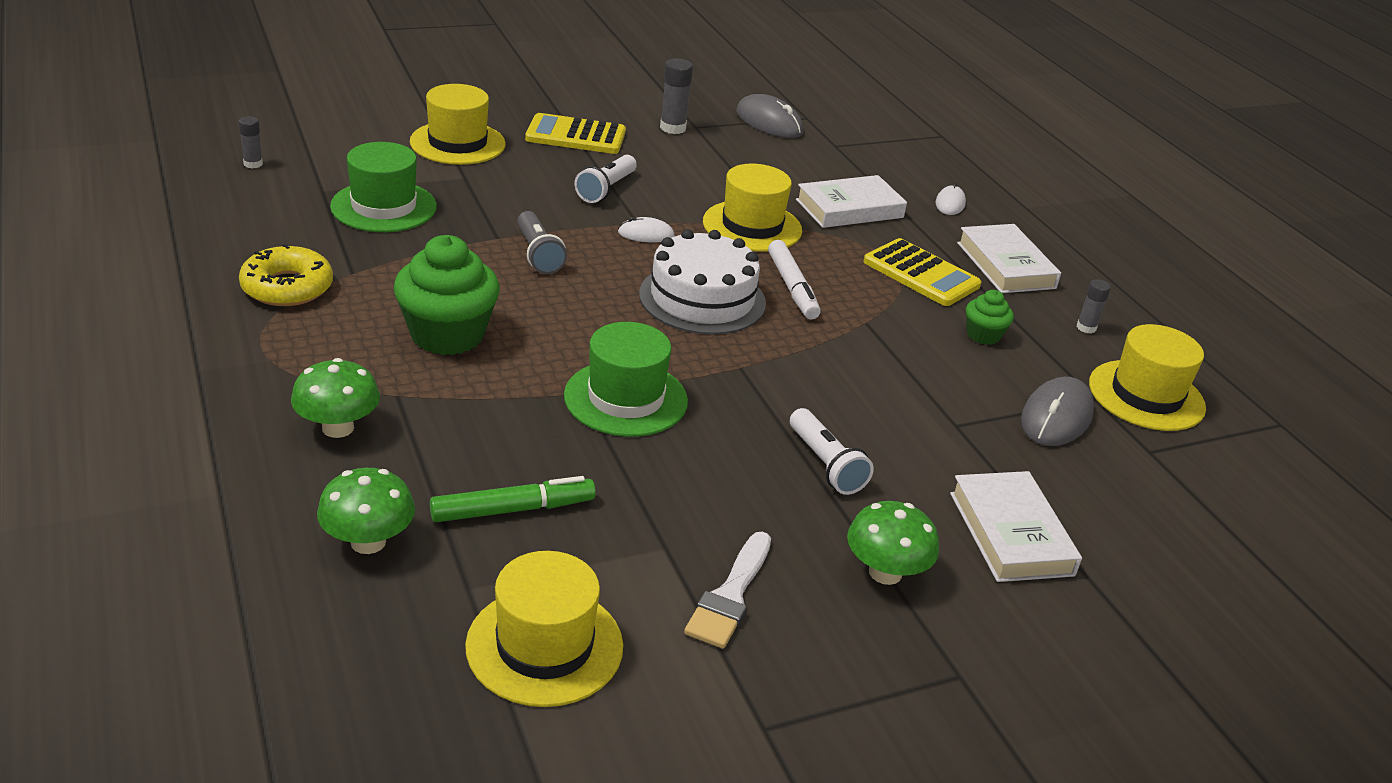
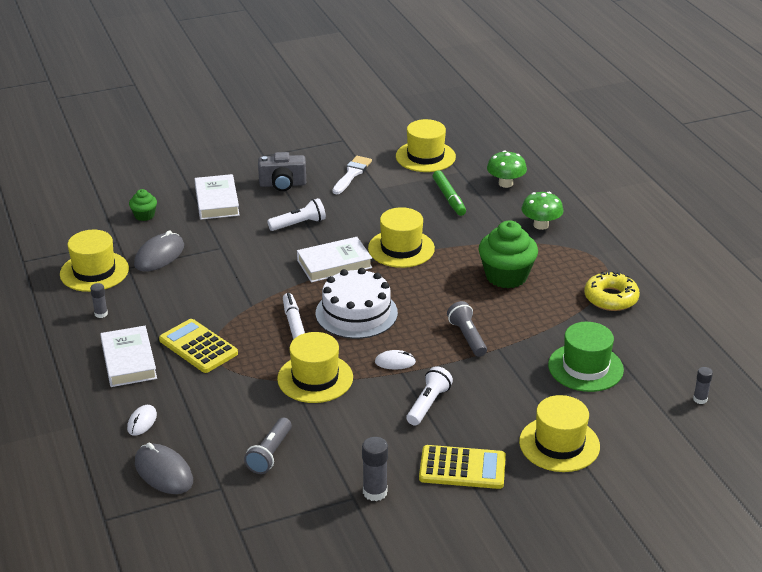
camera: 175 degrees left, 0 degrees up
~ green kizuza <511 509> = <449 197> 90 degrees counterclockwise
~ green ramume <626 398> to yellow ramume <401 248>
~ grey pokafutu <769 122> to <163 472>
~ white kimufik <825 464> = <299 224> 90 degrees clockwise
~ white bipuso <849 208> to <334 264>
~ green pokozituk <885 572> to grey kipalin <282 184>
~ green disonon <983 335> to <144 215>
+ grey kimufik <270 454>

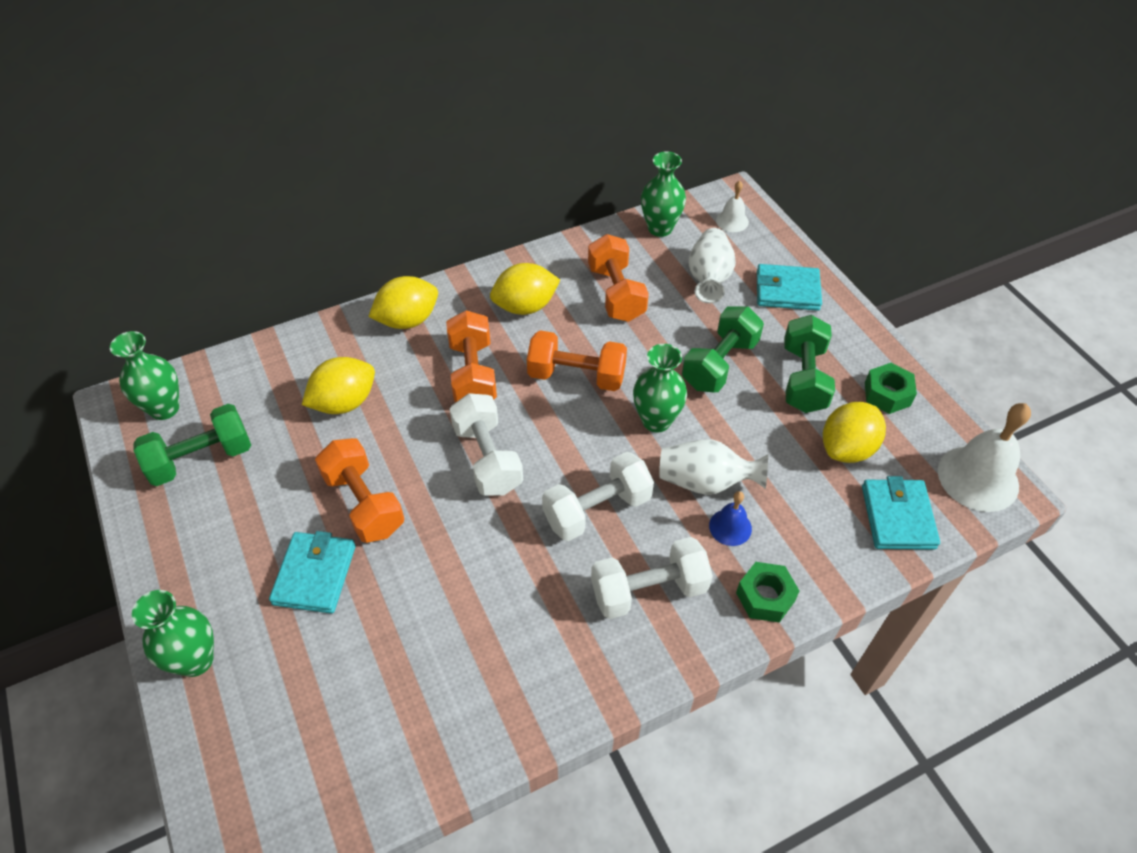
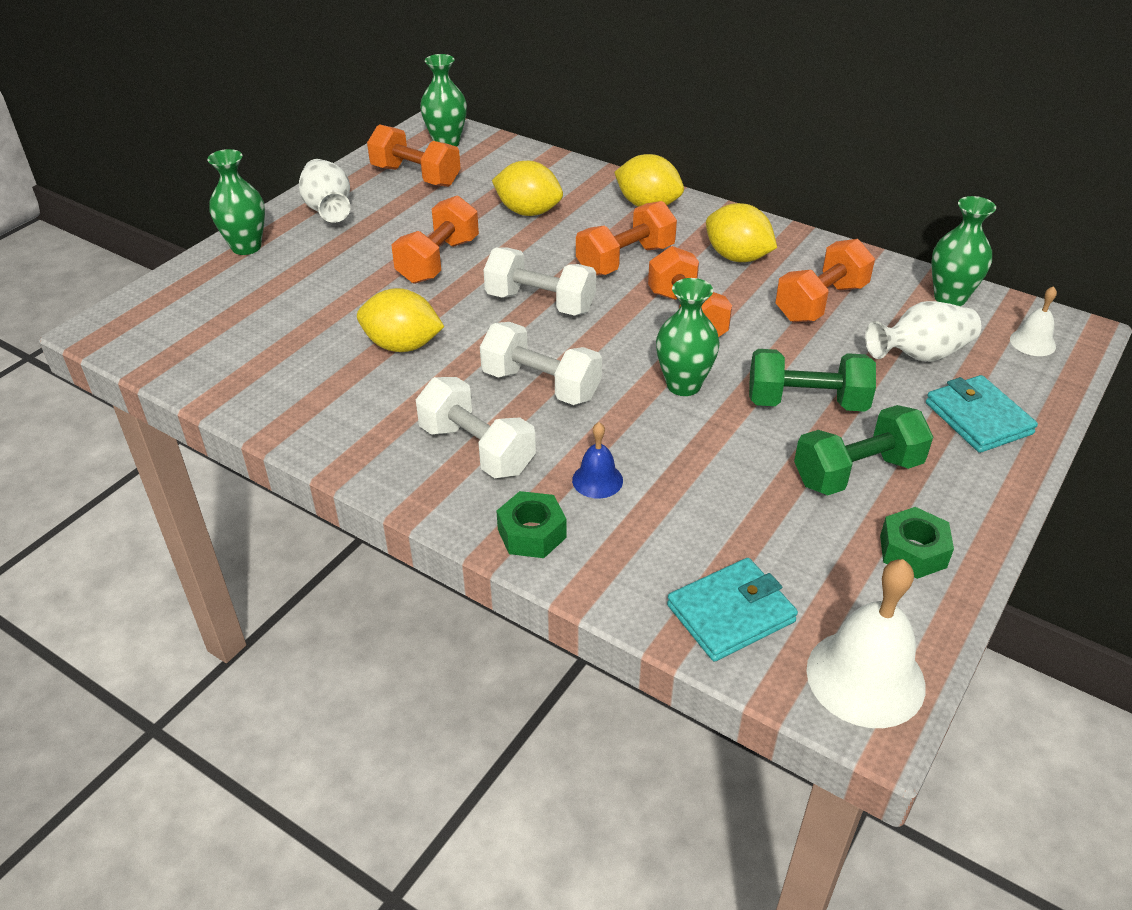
camera: 60 degrees right, 10 degrees down
~ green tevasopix <201 459> to orange tevasopix <416 176>
- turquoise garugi <315 575>
~ white tevasopix <487 458> = <540 303> 75 degrees clockwise
~ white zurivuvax <705 482> to <328 209>
~ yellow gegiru <847 448> to <402 345>

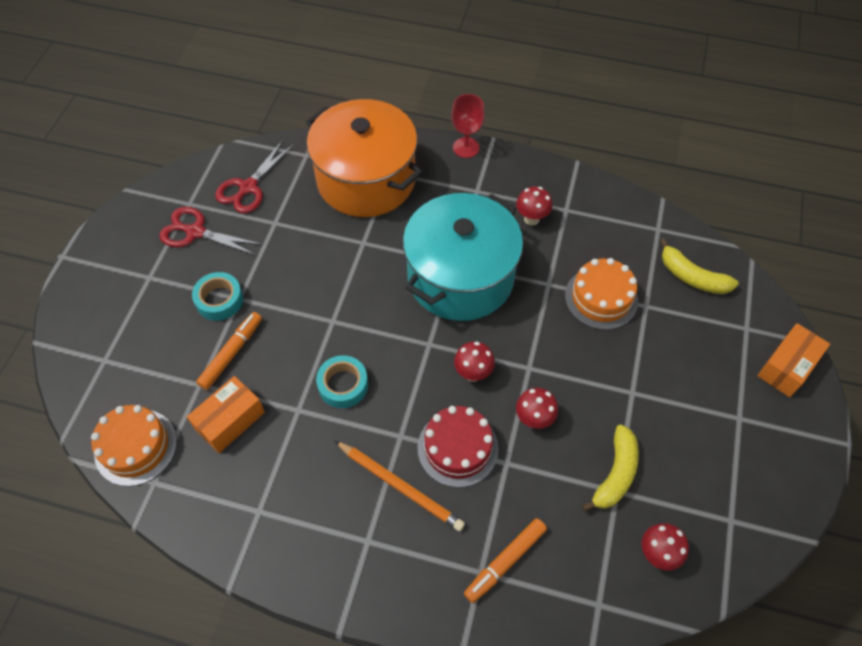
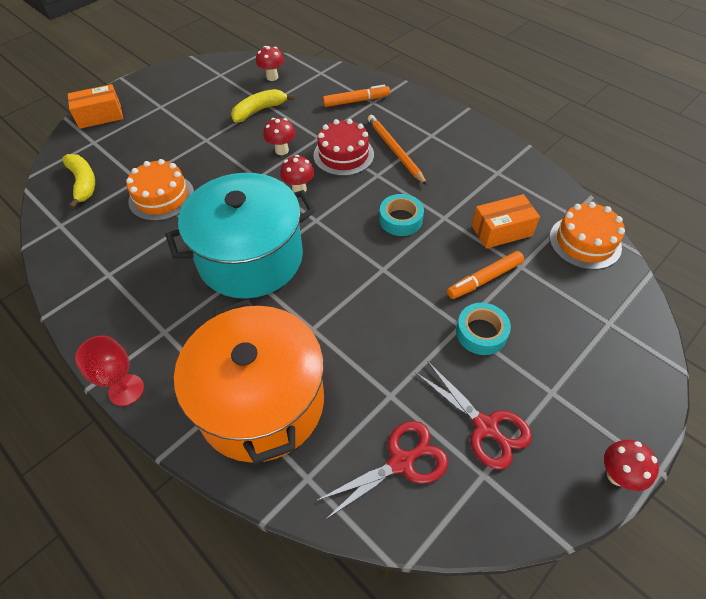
camera: 150 degrees left, 5 degrees down
~ red pokozituk <531 219> to <617 475>

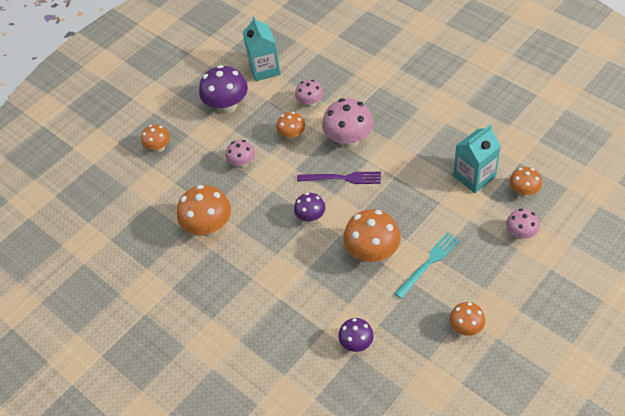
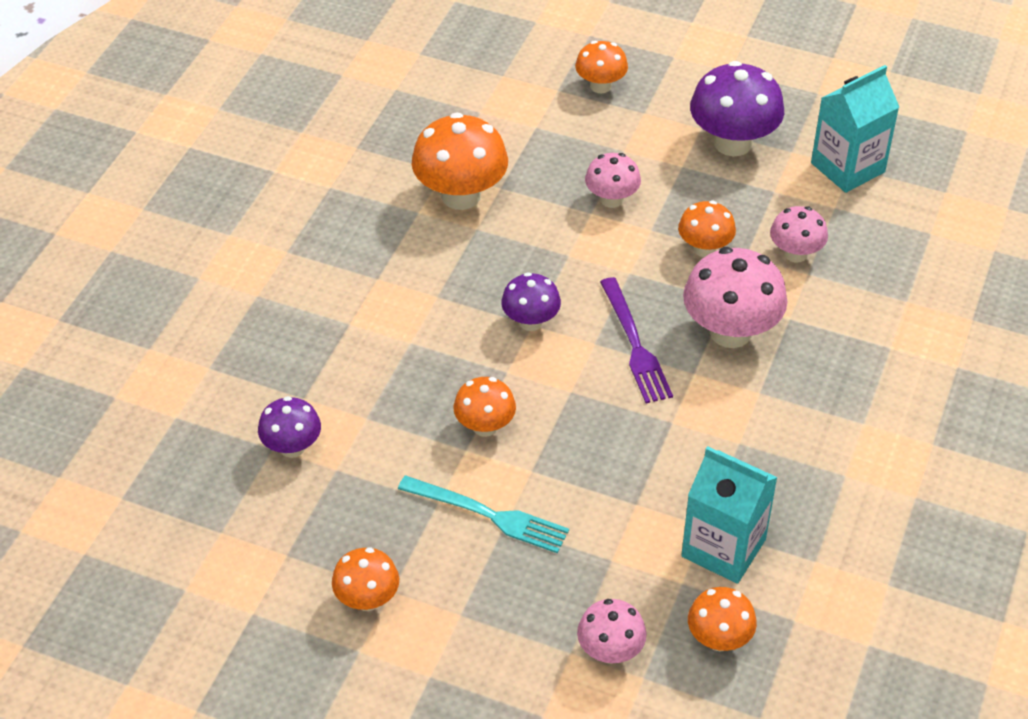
camera: 65 degrees right, 5 degrees down
~ orange pokozituk <372 252> = <485 426> x0.58

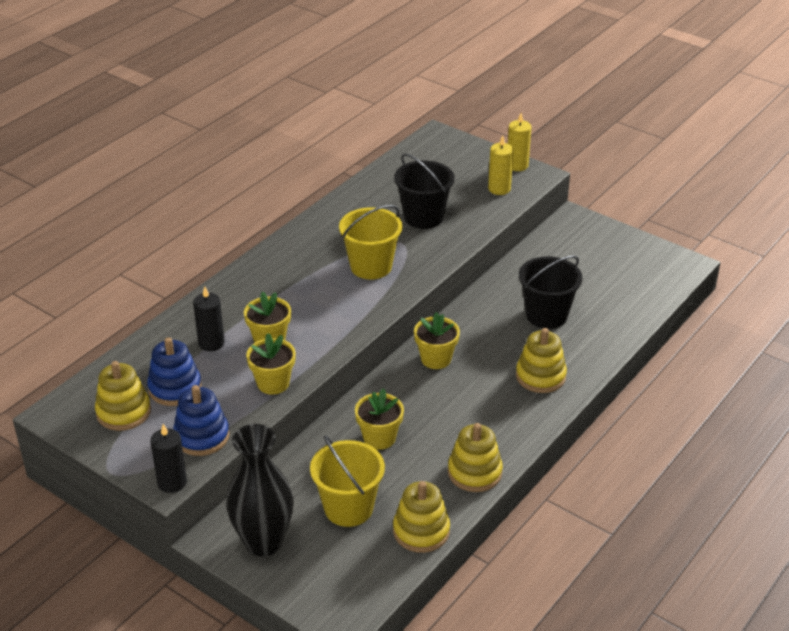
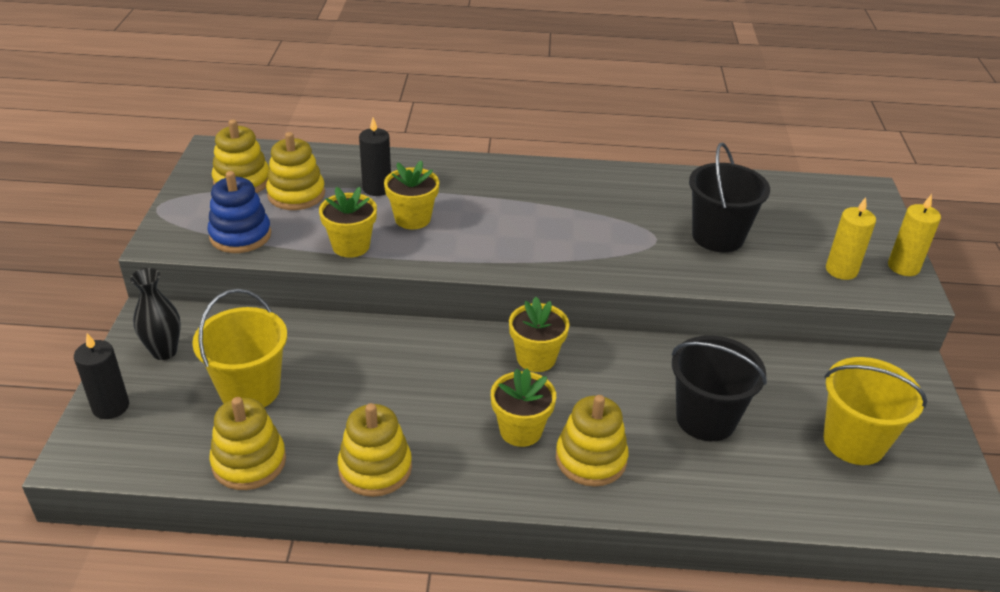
camera: 55 degrees right, 0 degrees up
~ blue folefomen <175 388> to yellow folefomen <296 194>
~ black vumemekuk <172 482> to <110 406>
~ black zurivuvax <263 542> = <164 351> x0.58
~ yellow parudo <371 266> to <854 441>
~ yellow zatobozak <379 438> to <520 430>

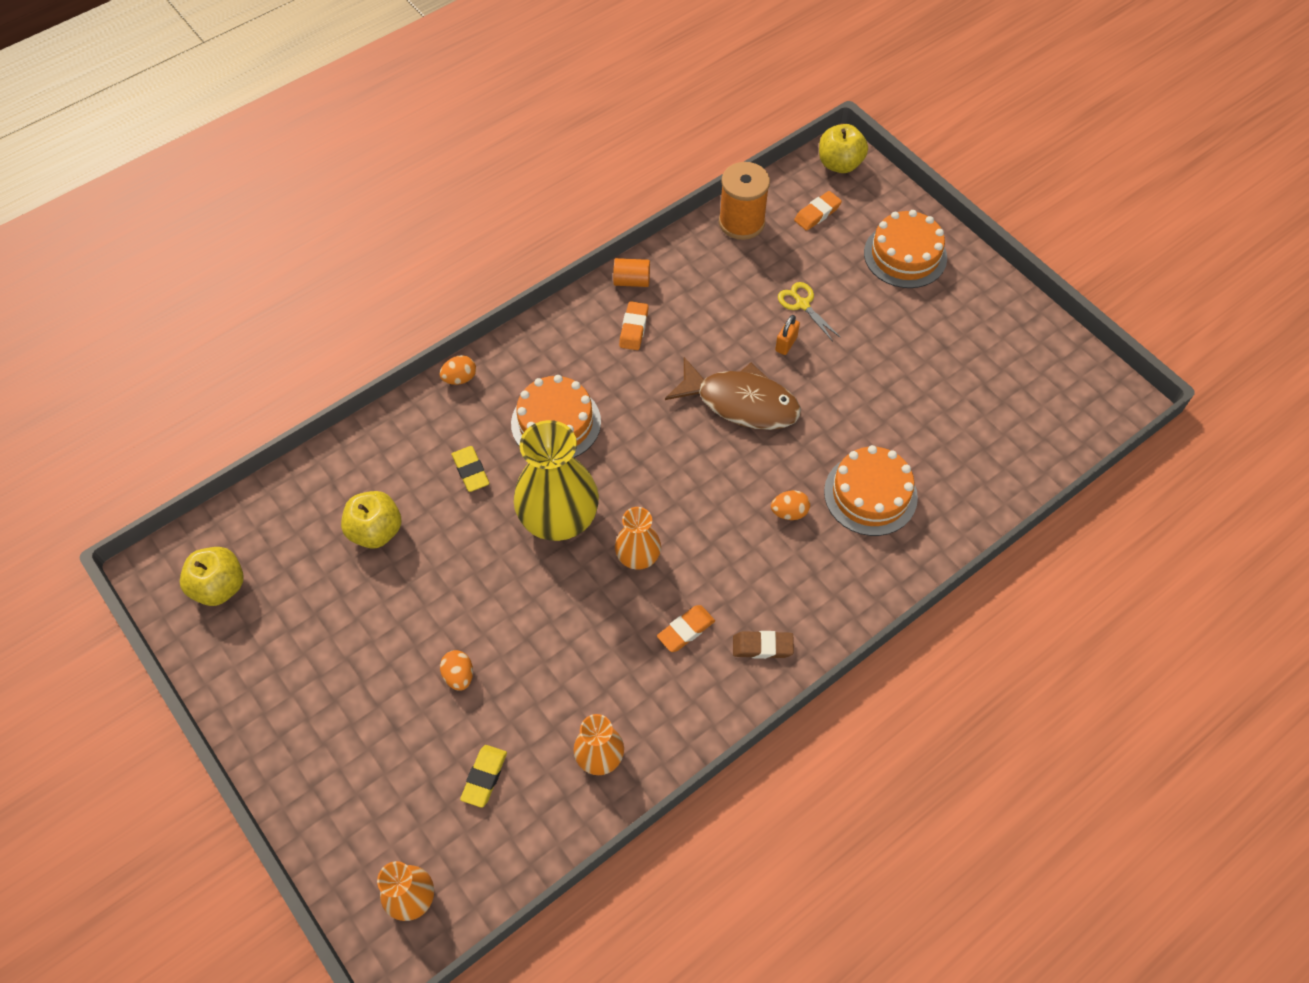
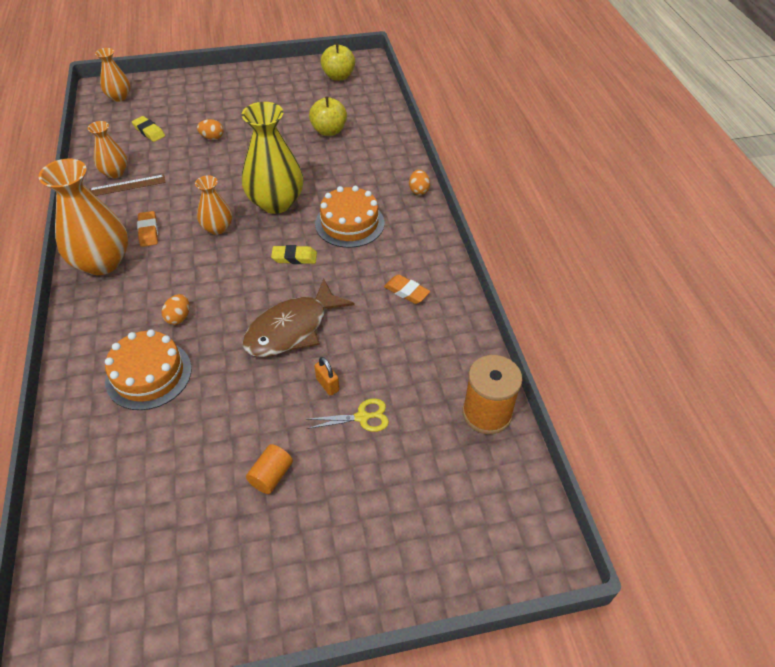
camera: 115 degrees right, 10 degrees down
~ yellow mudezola <471 471> to <294 257>
~ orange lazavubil <632 281> to <271 476>
~ brown mudezola <762 646> to orange zurivuvax <102 262>
- orange mudezola <817 213>
- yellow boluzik <839 164>
- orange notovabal <905 255>
+ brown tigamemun <127 185>

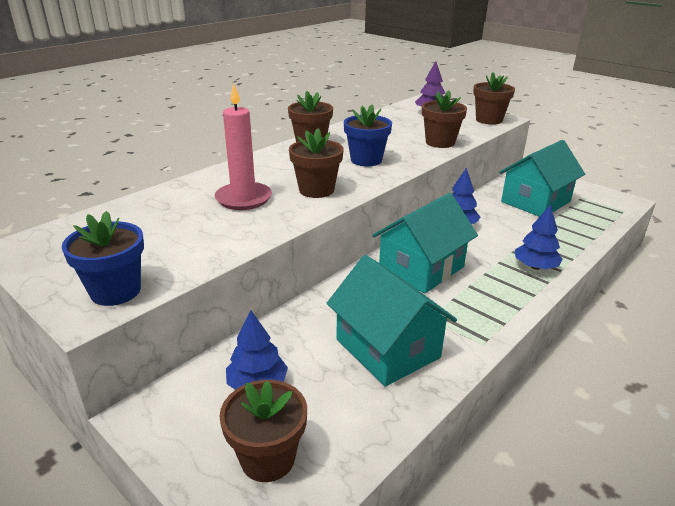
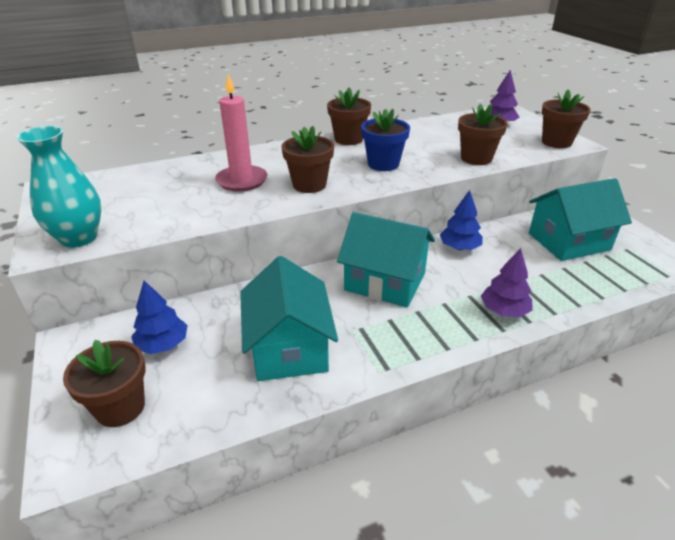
camera: 25 degrees right, 5 degrees up
~ blue zatobozak <115 291> to turquoise zurivuvax <79 238>
~ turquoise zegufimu <421 268> = <385 282> 45 degrees clockwise
~ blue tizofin <535 267> to purple tizofin <504 311>

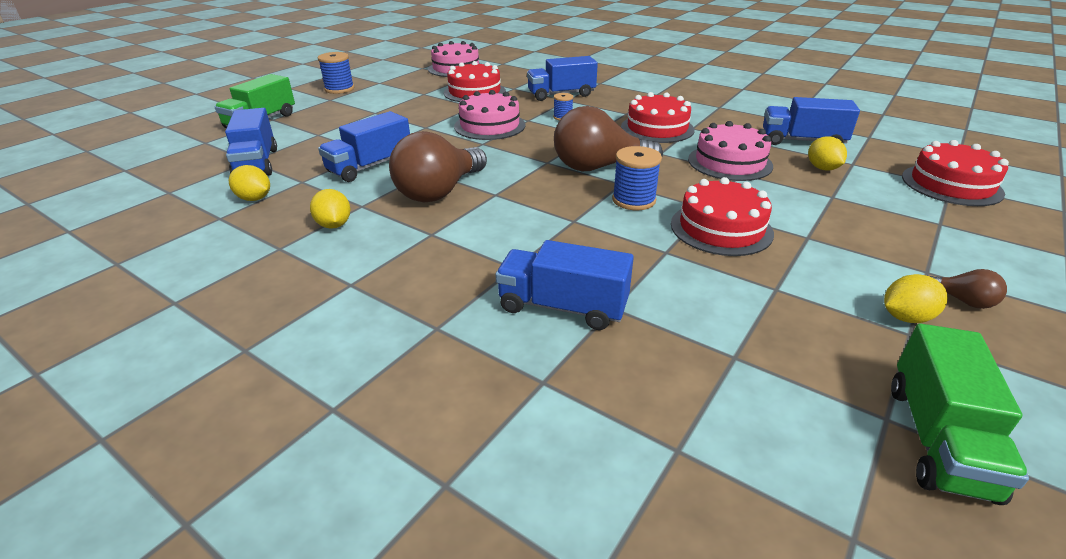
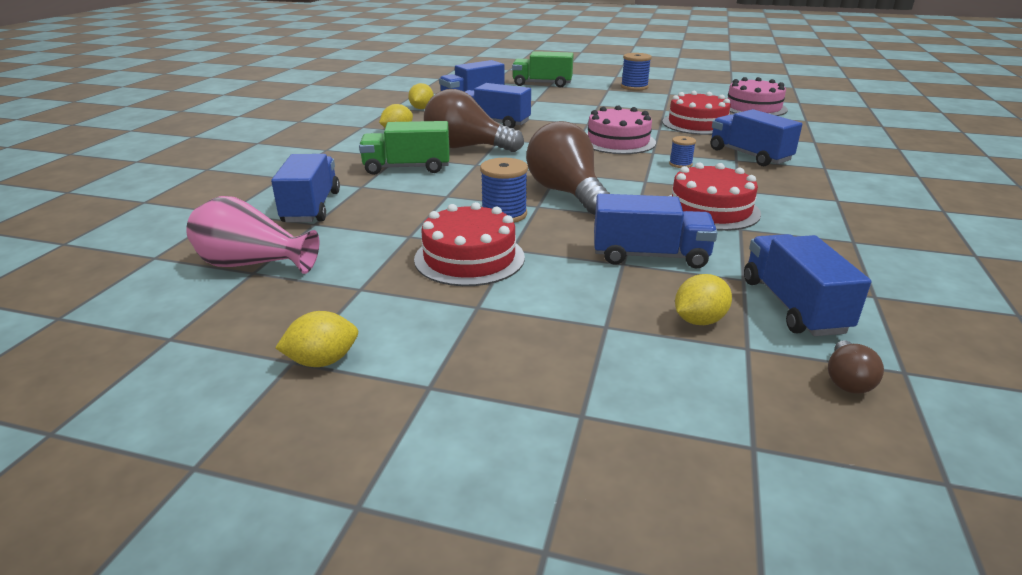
camera: 70 degrees right, 5 degrees down
~ pink notovabal <729 162> to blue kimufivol <650 256>
~ yellow gegiru <906 317> = <322 361> 75 degrees counterclockwise
~ green kimufivol <938 439> to <407 168>
- red notovabal <951 185>
~ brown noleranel <962 300> to <847 380>
+ pink zurivuvax <253 264>

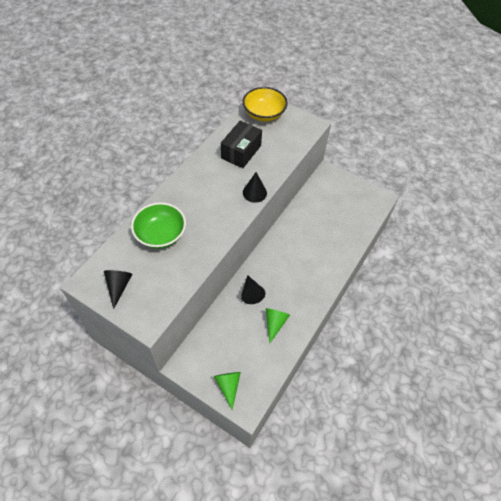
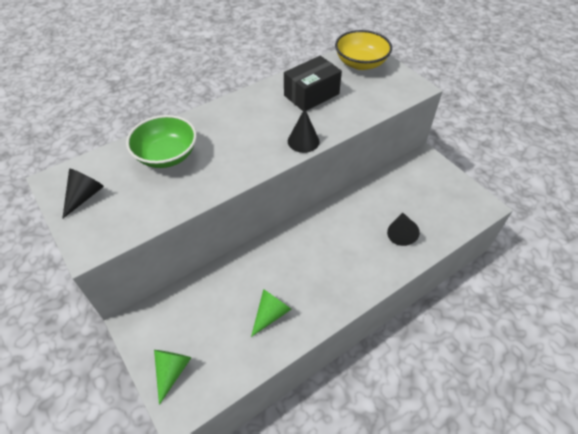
camera: 25 degrees right, 5 degrees down
~ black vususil <251 293> to <401 233>

